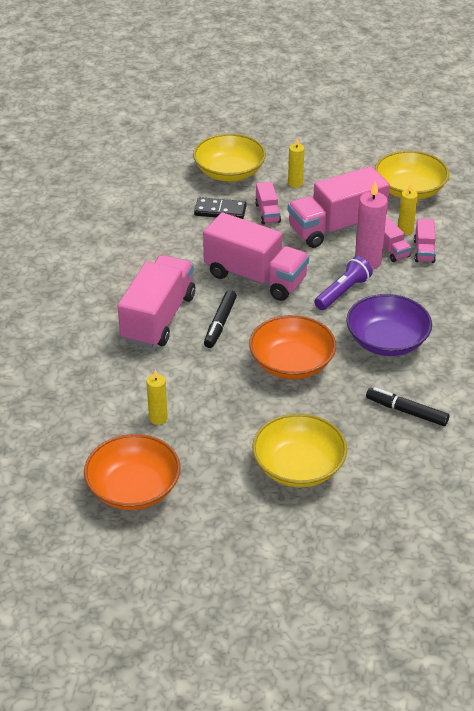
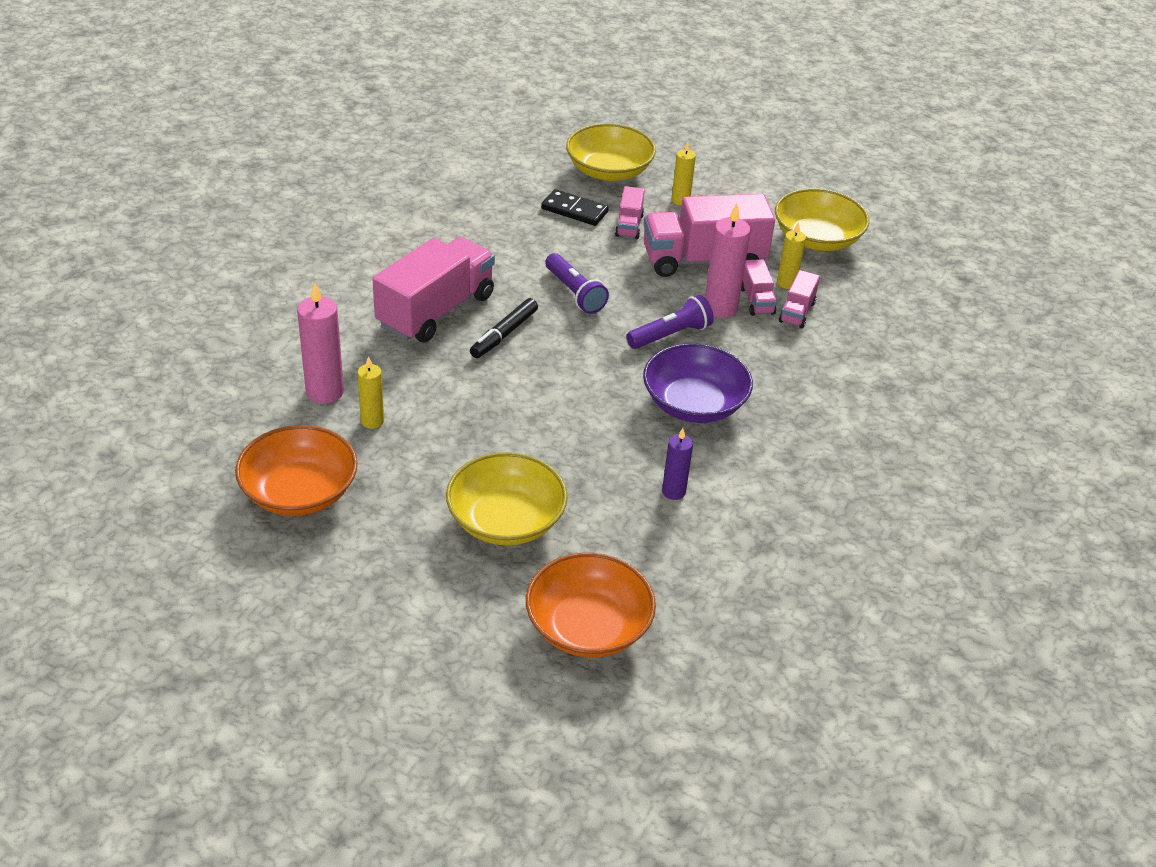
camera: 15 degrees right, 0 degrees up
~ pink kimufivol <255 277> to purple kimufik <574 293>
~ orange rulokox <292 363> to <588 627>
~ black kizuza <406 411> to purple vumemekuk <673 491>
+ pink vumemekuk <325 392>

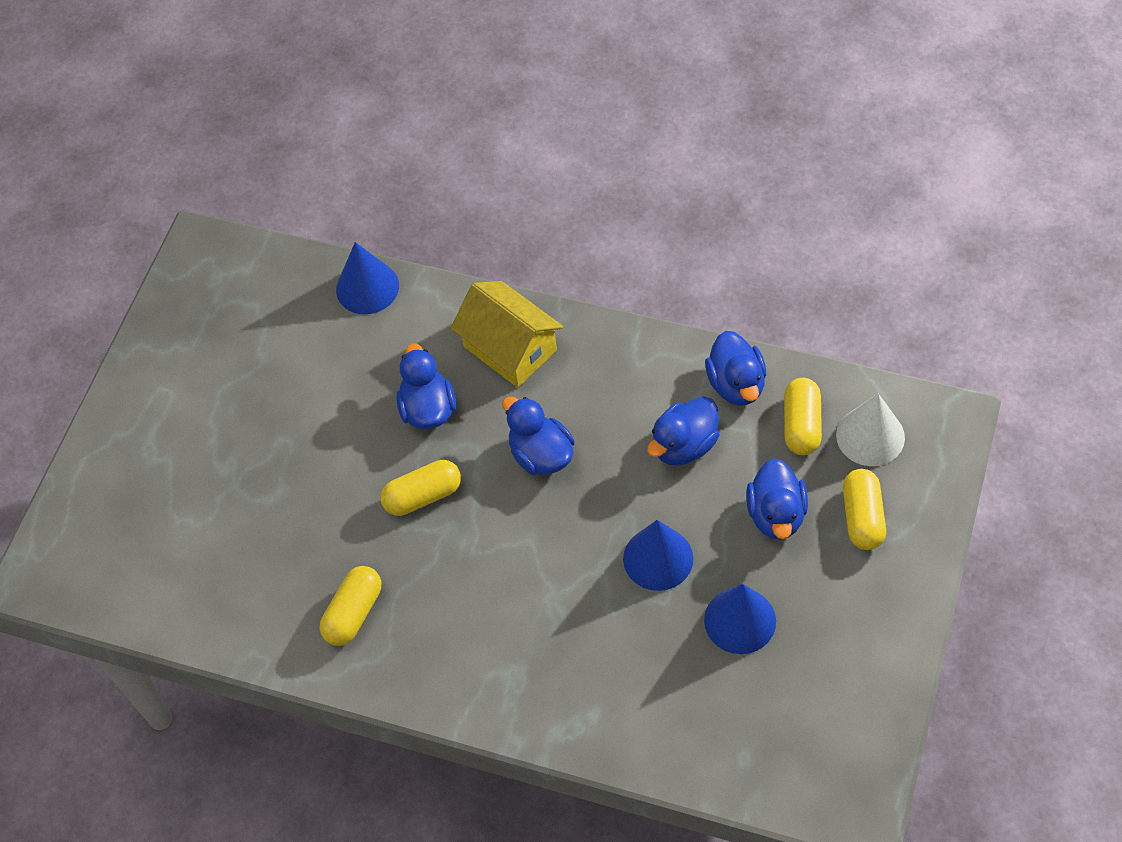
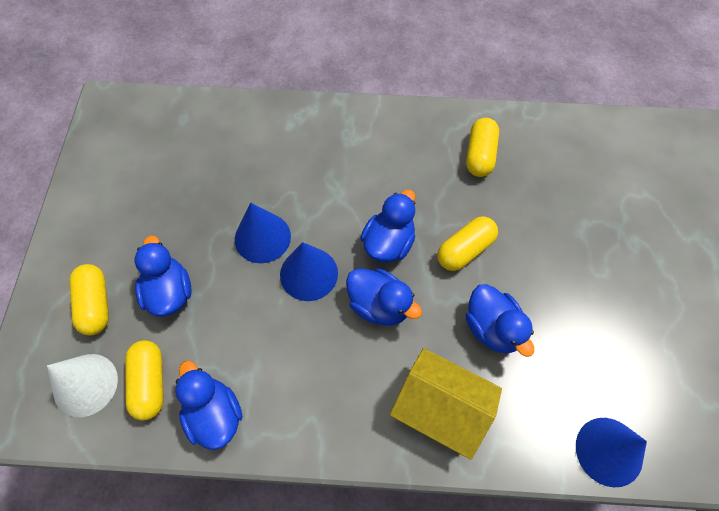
camera: 160 degrees right, 5 degrees up
~ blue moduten <684 445> to <388 243>
~ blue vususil <740 620> to <309 274>

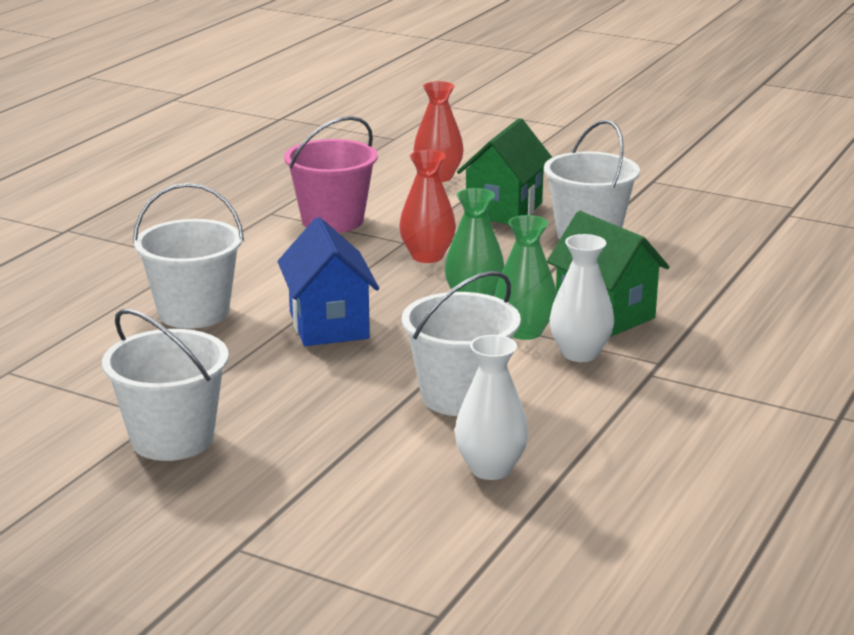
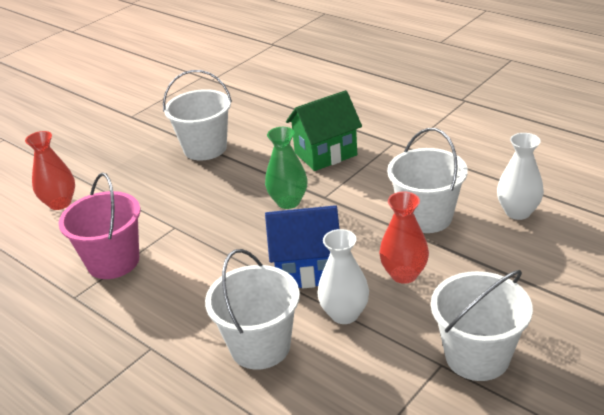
camera: 75 degrees left, 10 degrees up
~ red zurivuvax <427 256> to <404 274>
- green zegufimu <504 210>
- green zurivuvax <524 331>
~ white zurivuvax <580 353> to <344 314>

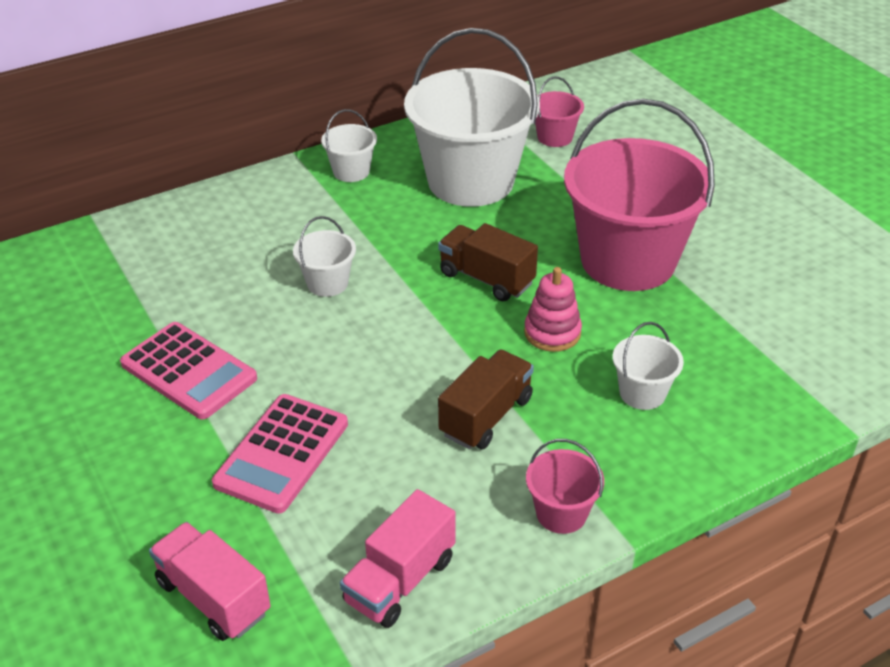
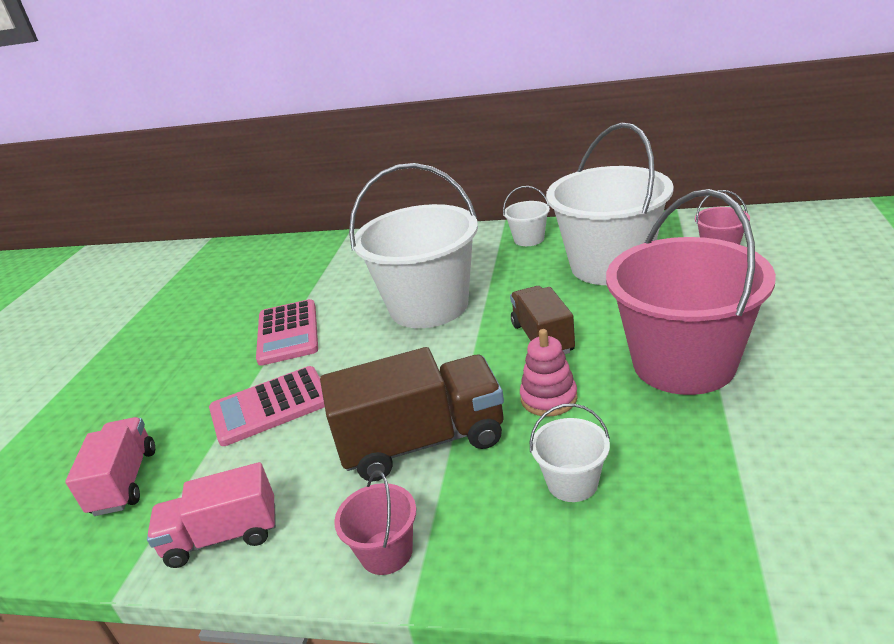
camera: 45 degrees right, 10 degrees down
~ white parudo <327 283> = <429 306> x2.33
~ brown kimufivol <486 416> = <422 442> x1.57

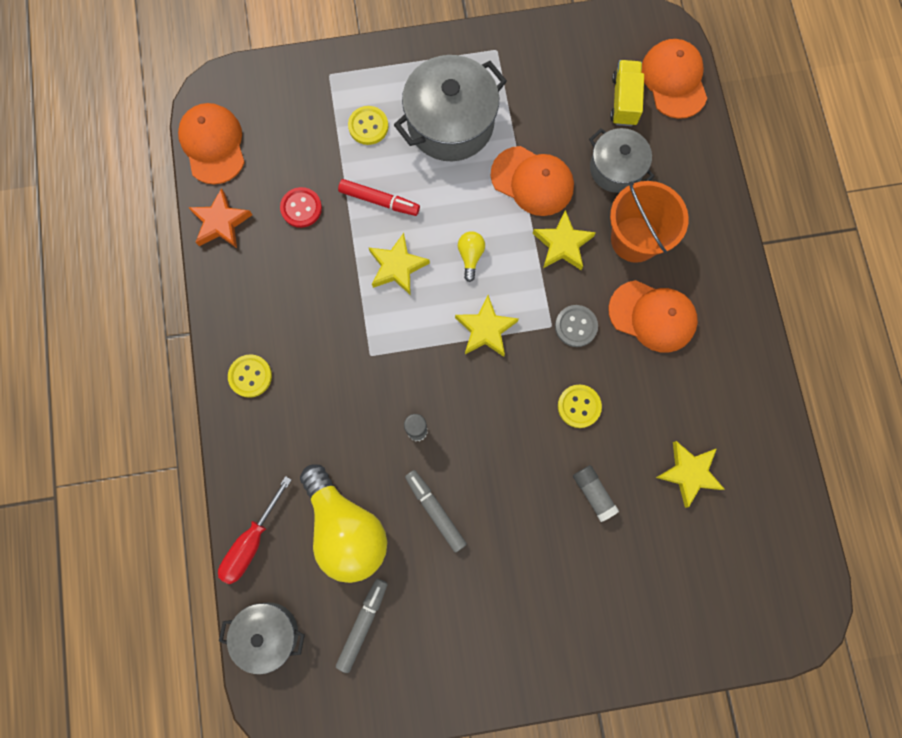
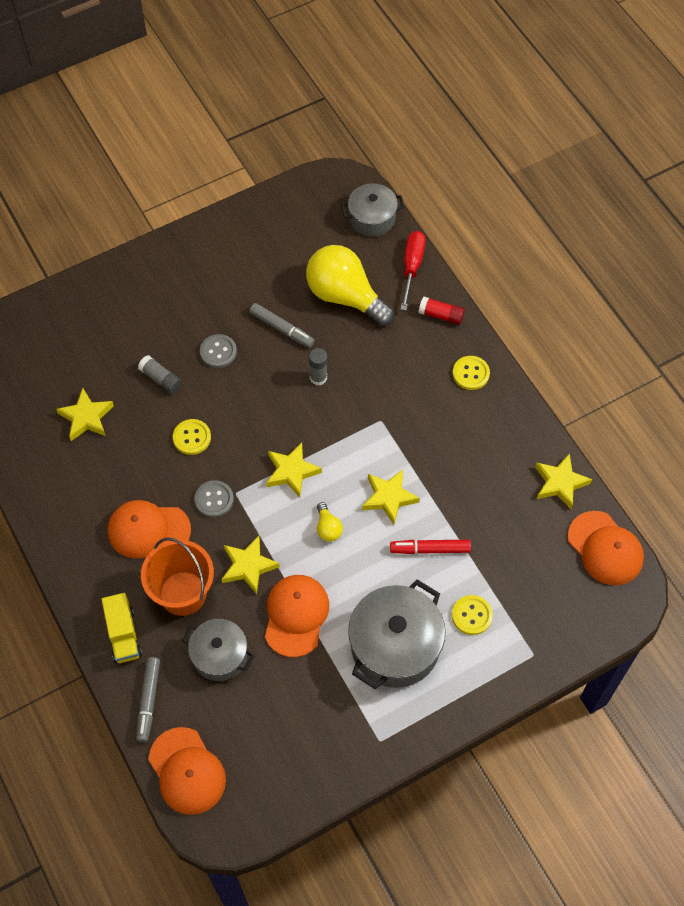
camera: 160 degrees right, 15 degrees down
~ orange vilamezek <221 222> to yellow vilamezek <560 483>
- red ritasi <301 208>
~ grey kizuza <362 624> to <149 700>
~ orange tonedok <532 181> = <296 615> 90 degrees clockwise
~ yellow kimufivol <624 101> to <123 635>
+ grey ritasi <218 352>
+ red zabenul <441 315>

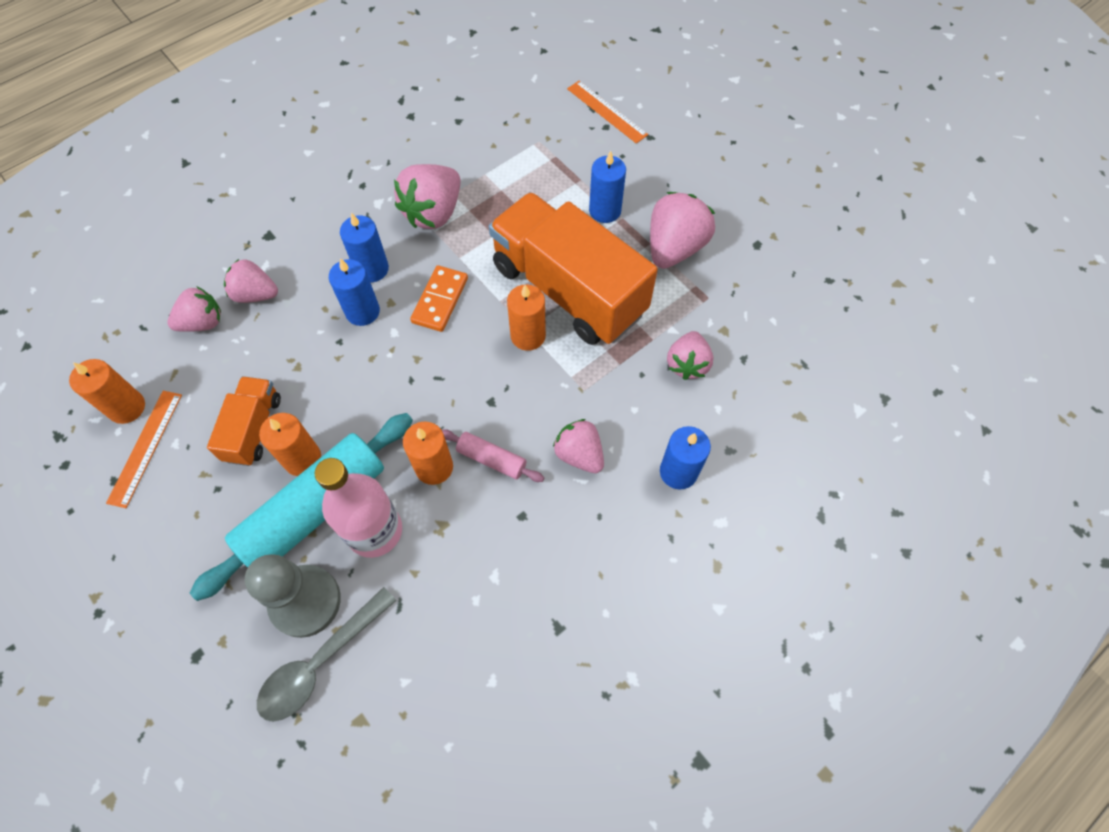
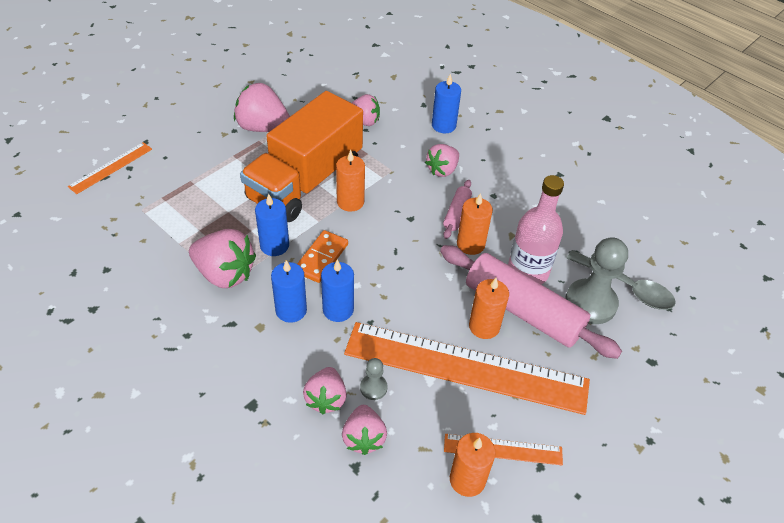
camera: 100 degrees left, 15 degrees down
~ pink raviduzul <203 322> = <363 438> 150 degrees counterclockwise
~ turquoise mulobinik <314 510> to pink mulobinik <523 310>
~ orange kimufivol <253 429> to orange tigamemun <466 367>
~ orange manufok <440 300> = <321 258> 75 degrees counterclockwise
~ blue vumemekuk <605 211> to <274 245>
+ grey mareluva <373 388>

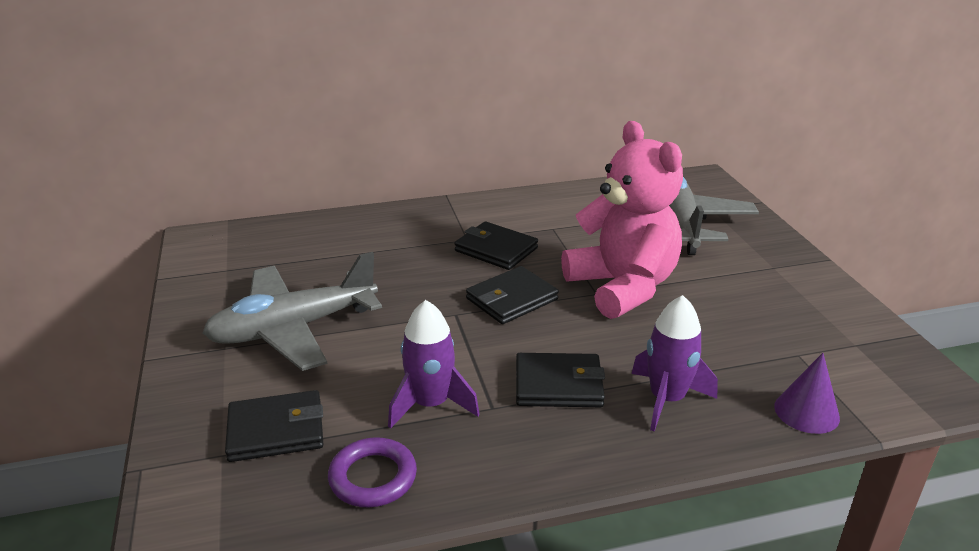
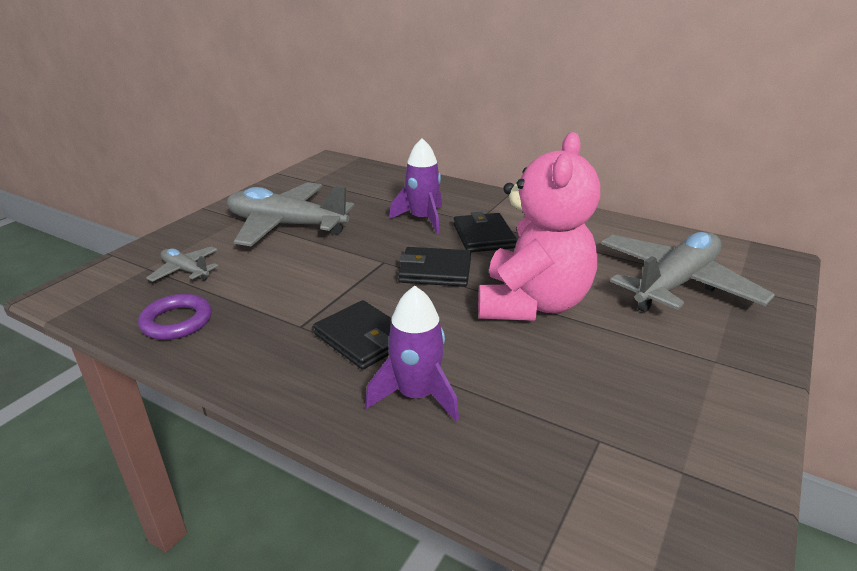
camera: 45 degrees right, 0 degrees up
~ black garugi <276 430> to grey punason <185 270>
~ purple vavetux <430 404> to <422 219>
- purple vususil <806 412>

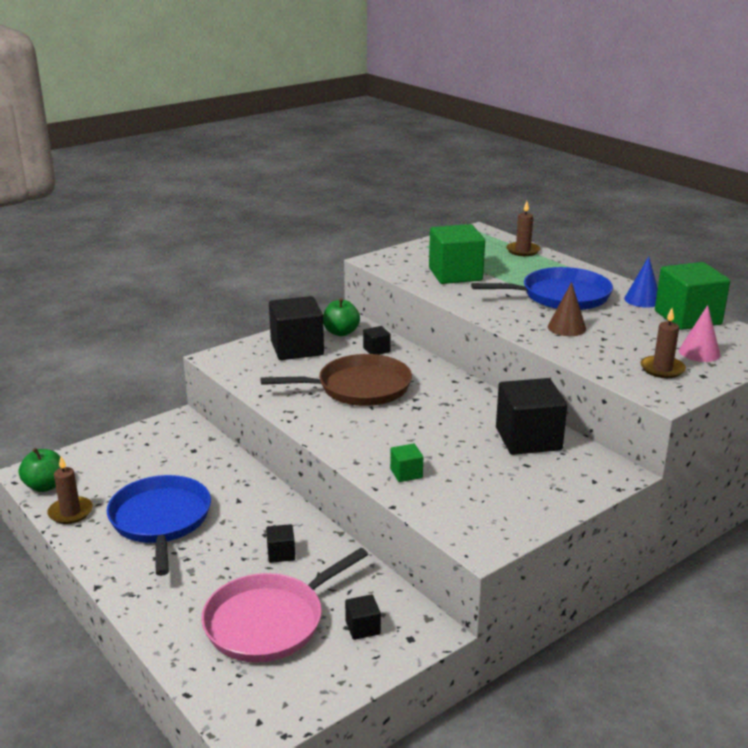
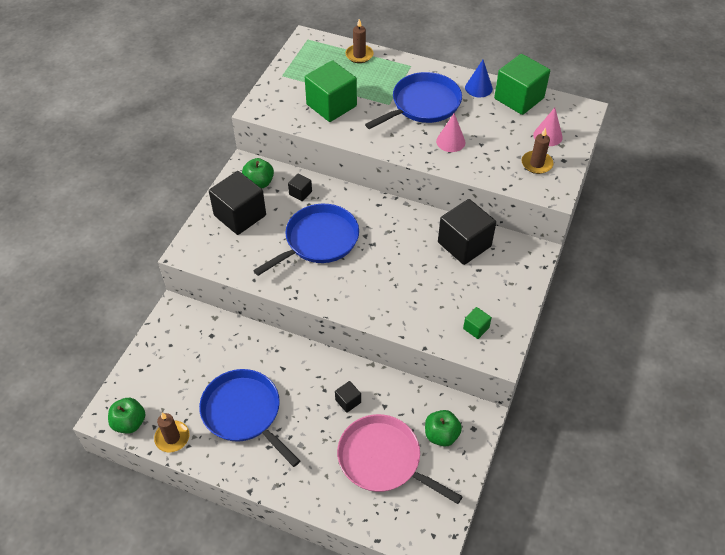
camera: 30 degrees left, 25 degrees up
~ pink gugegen <269 621> = <383 460> 105 degrees clockwise
~ brown gugegen <359 388> to blue gugegen <318 240>
~ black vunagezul <362 628> to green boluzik <441 435>
~ green vunagezul <406 473> to <476 328>
~ brown vususil <566 328> to pink vususil <450 141>

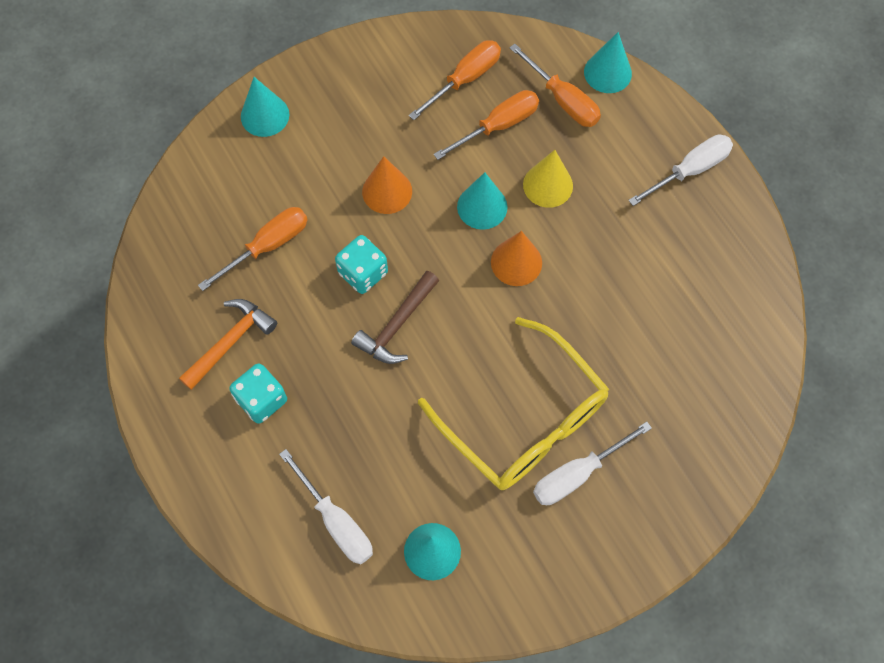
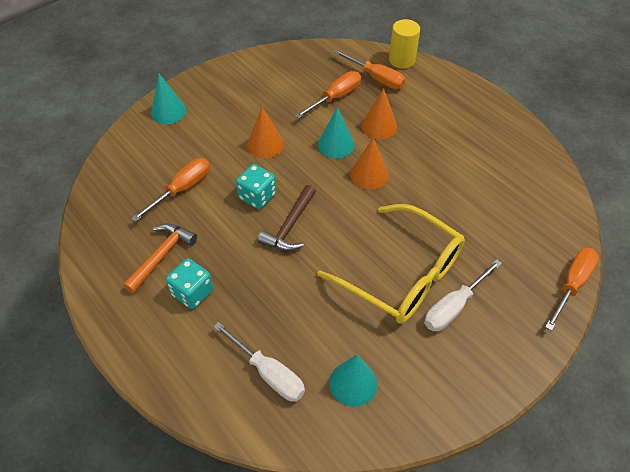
camera: 10 degrees left, 15 degrees down
~ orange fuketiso <465 79> to <571 284>
~ yellow vususil <548 185> to orange vususil <379 126>
~ turquoise vususil <607 72> to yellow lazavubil <402 60>
- white fuketiso <689 170>

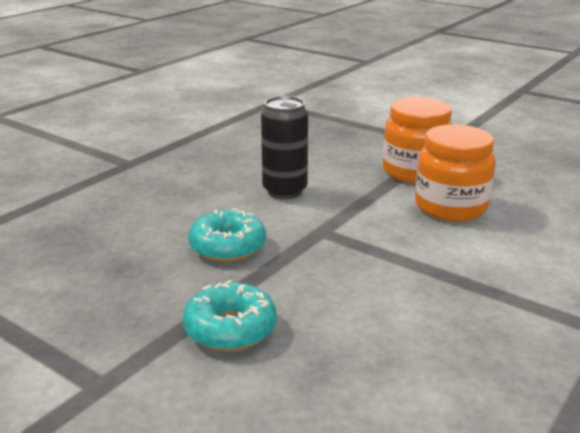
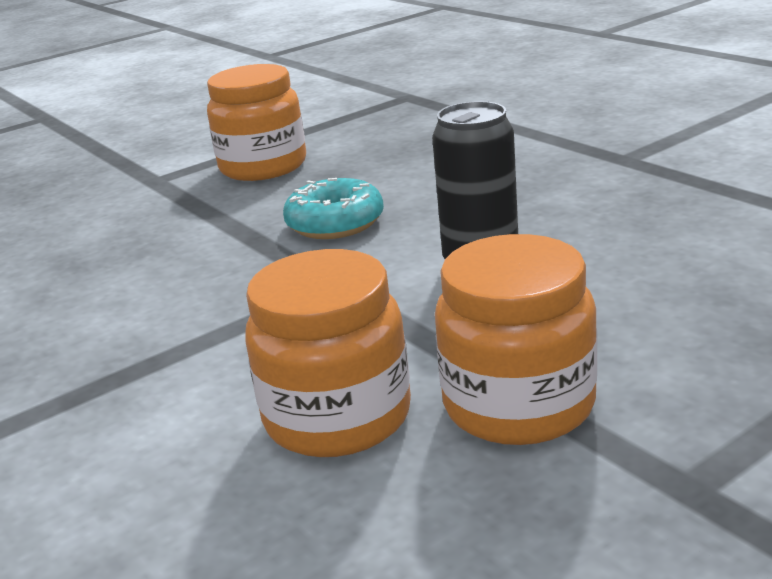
camera: 110 degrees right, 0 degrees up
- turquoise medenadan <230 328>
+ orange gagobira <263 167>

